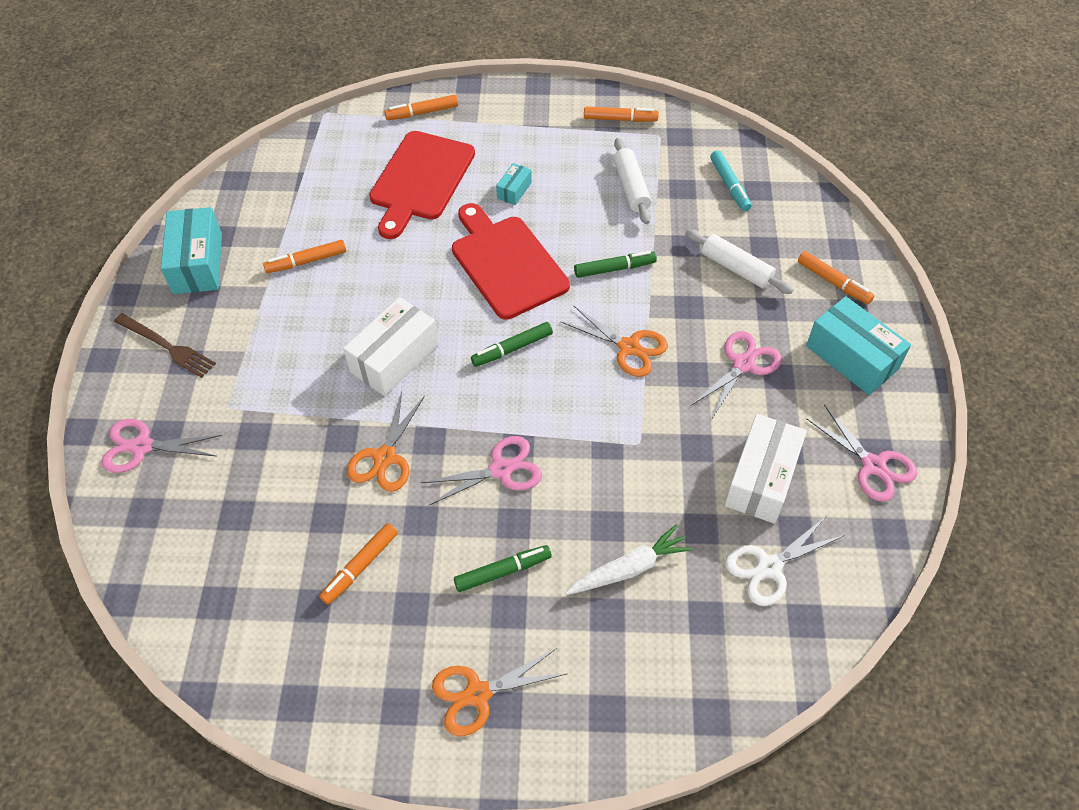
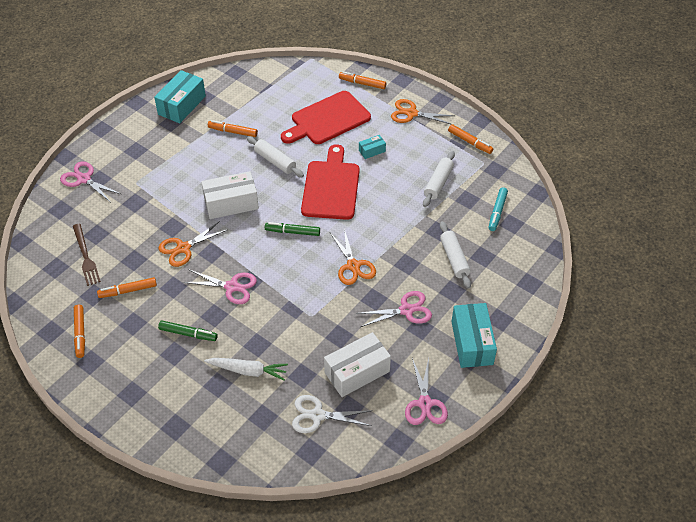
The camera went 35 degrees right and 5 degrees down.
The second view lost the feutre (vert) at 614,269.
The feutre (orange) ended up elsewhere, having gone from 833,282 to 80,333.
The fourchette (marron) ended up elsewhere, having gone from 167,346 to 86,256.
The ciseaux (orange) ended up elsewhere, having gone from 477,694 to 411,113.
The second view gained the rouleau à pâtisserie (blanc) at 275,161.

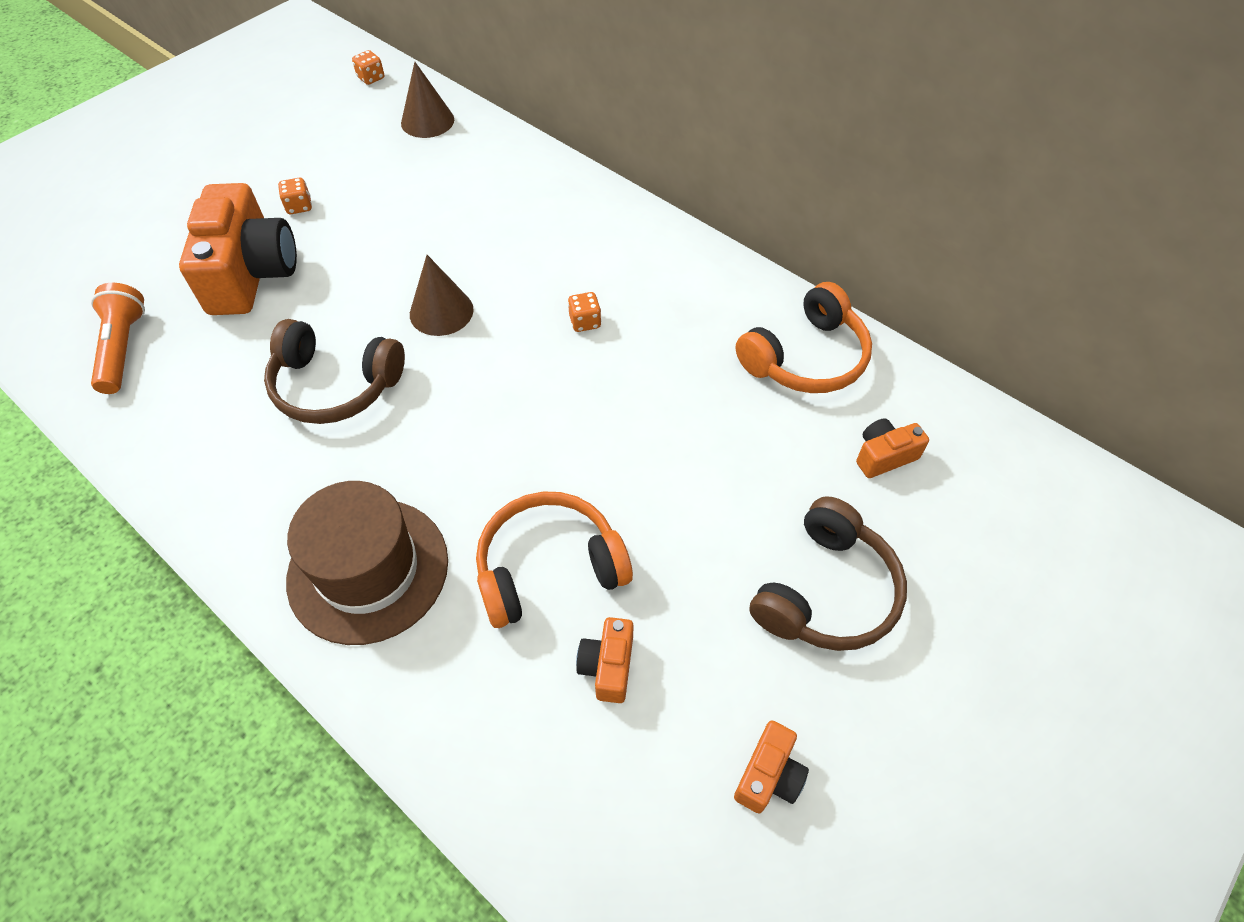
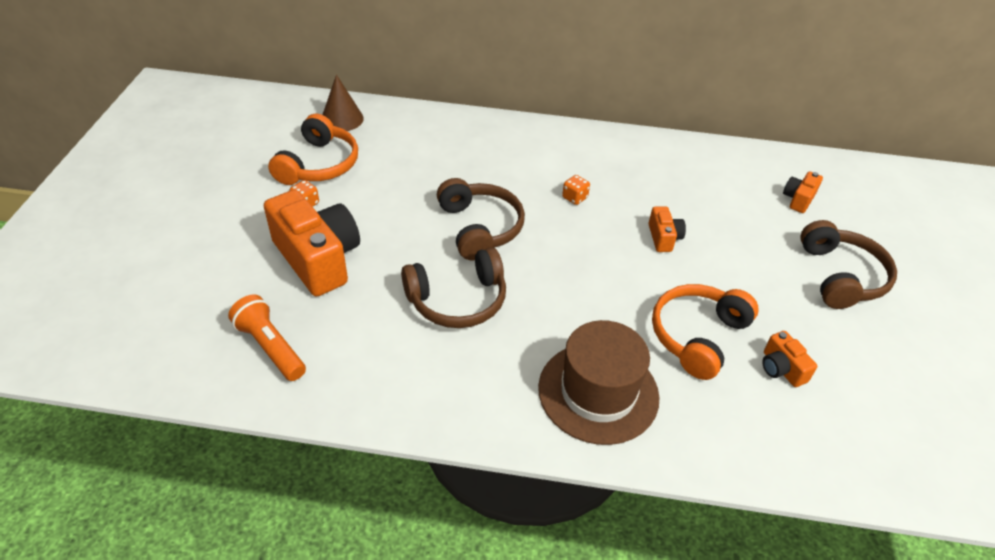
The camera went 35 degrees left and 10 degrees down.
The second view lost the dé (orange) at 371,78.
Where the cône (marron) stood at 441,311, the casque audio (marron) came to stand at 480,228.
The casque audio (orange) ended up elsewhere, having gone from 806,357 to 318,164.
The appareil photo (orange) ended up elsewhere, having gone from 769,775 to 663,238.

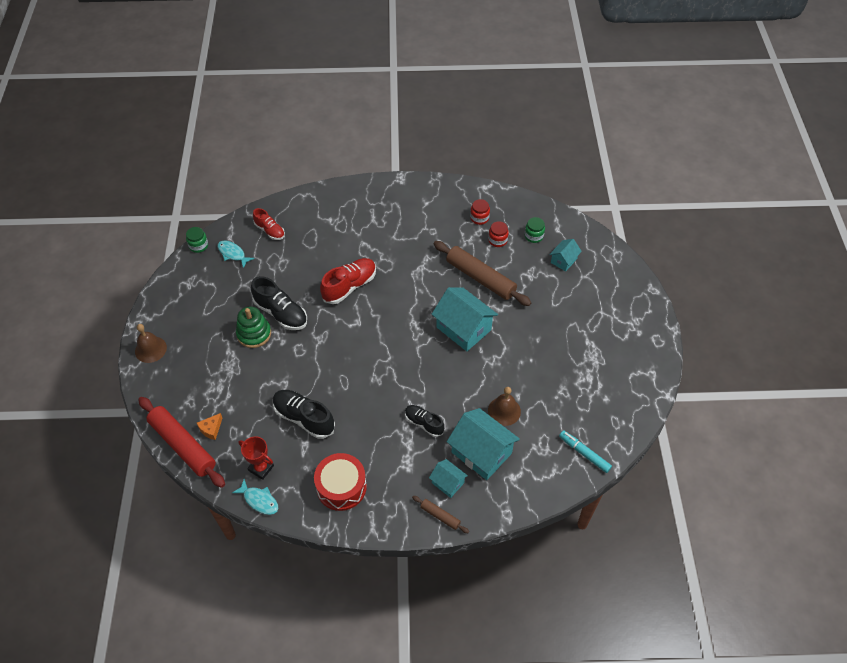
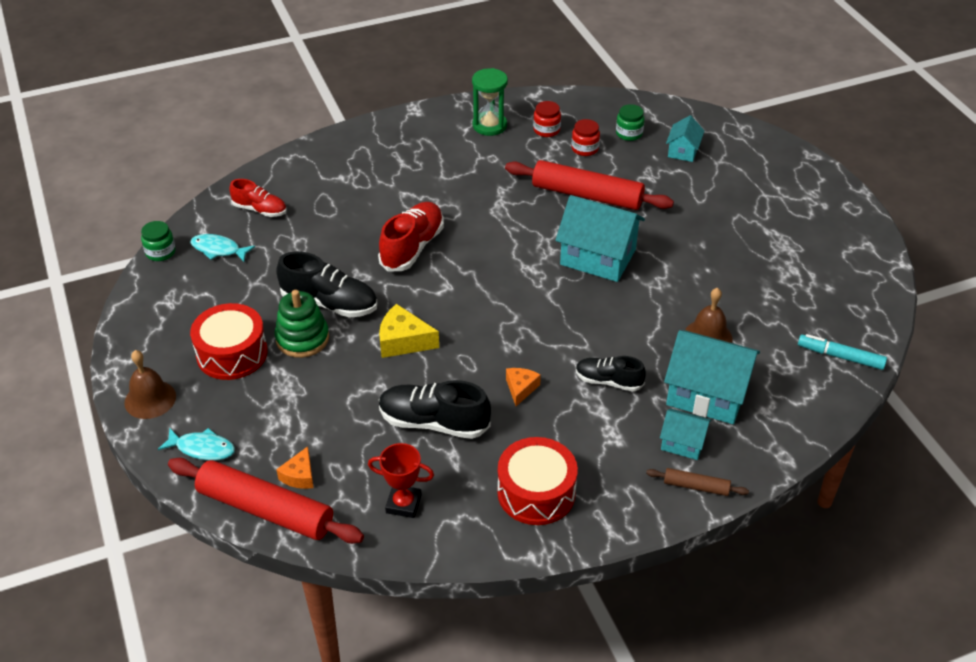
The camera went 20 degrees left and 10 degrees down.
What was the rouleau à pâtisserie (marron) at 480,278 turned into the rouleau à pâtisserie (rouge) at 587,195.
The poisson (turquoise) ended up elsewhere, having gone from 259,500 to 202,449.
The second view gained the sablier (vert) at 489,125.
The second view gained the tambour (rouge) at 232,353.
The second view gained the fromage (jaune) at 403,341.
The second view gained the fromage (orange) at 520,388.

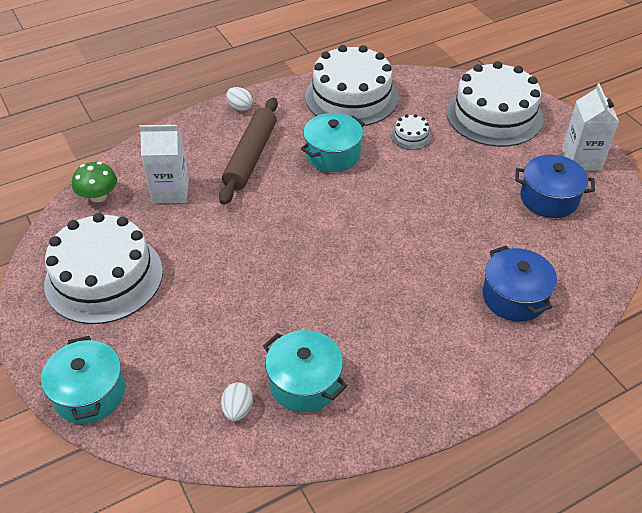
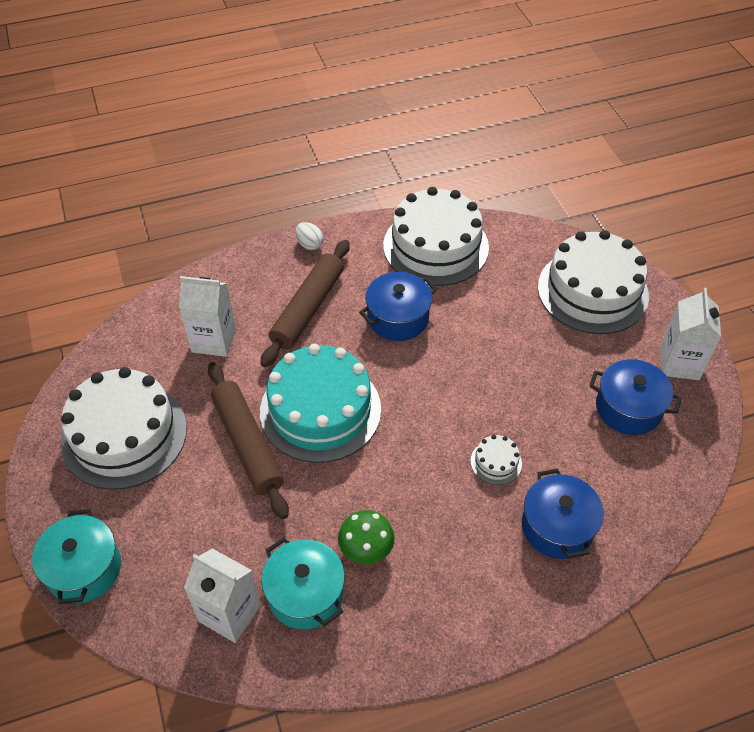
The camera went 10 degrees right and 5 degrees up.
What was the marmite (turquoise) at 332,154 turned into the marmite (bleu) at 398,318.
The gâteau (blanc) ended up elsewhere, having gone from 411,136 to 496,462.
The champignon (vert) ended up elsewhere, having gone from 98,196 to 366,548.
Where the œuf (blanc) stood at 238,409, the brique de lait (blanc) came to stand at 229,613.
The second view gained the gâteau (turquoise) at 320,410.
The second view gained the rouleau à pâtisserie (marron) at 247,444.

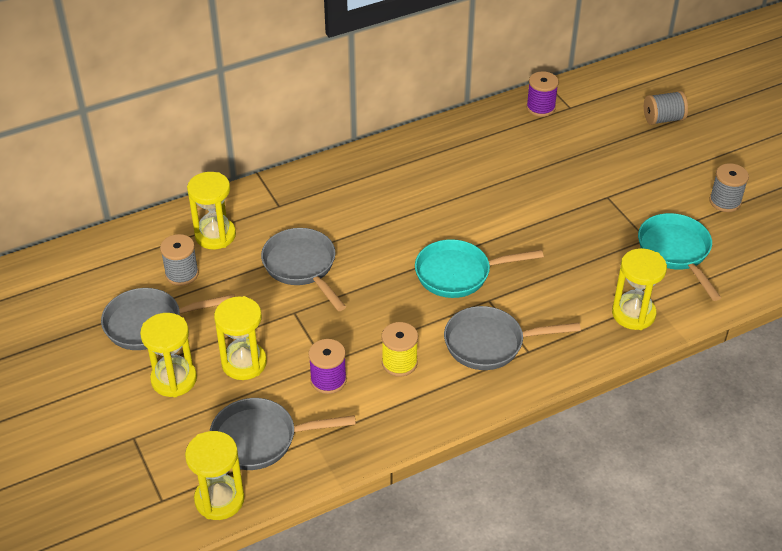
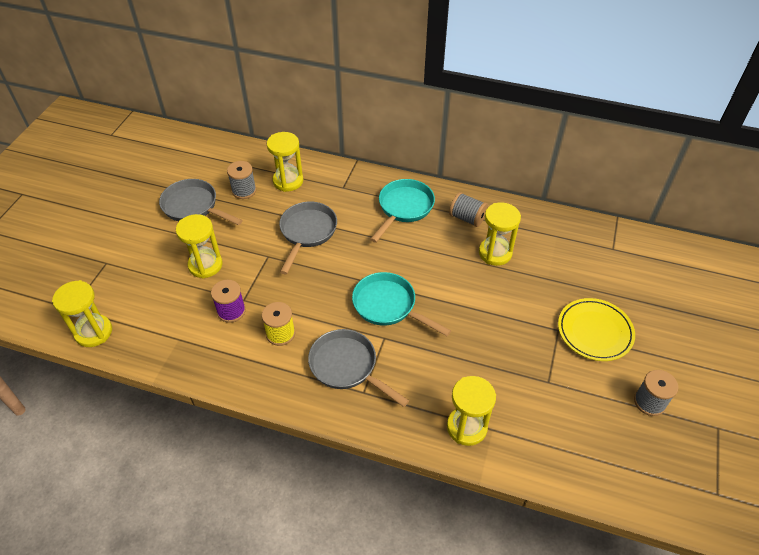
The camera went 45 degrees right and 5 degrees up.
The second view lost the bobine (violet) at 540,108.
The bobine (gris) ended up elsewhere, having gone from 663,119 to 467,218.
The poêle (turquoise) ended up elsewhere, having gone from 676,252 to 403,208.
The sablier (jaune) ended up elsewhere, having gone from 174,379 to 495,253.
The second view lost the poêle (gris) at 261,439.
The second view gained the assiette (jaune) at 594,331.

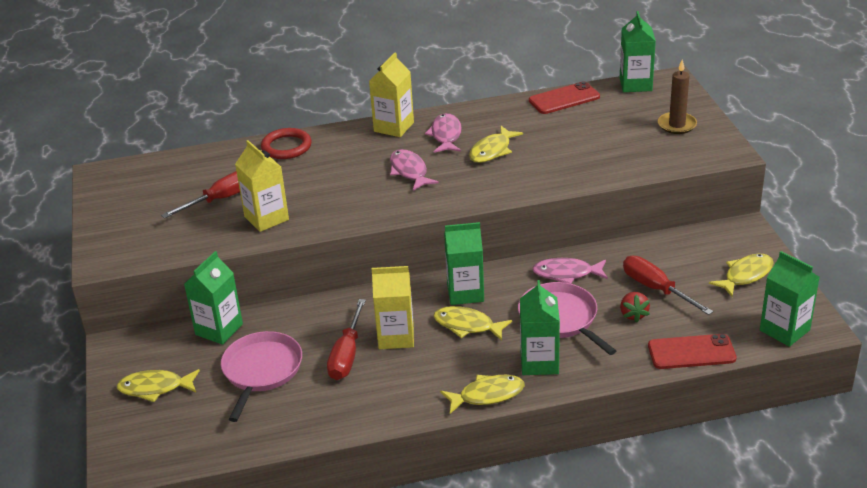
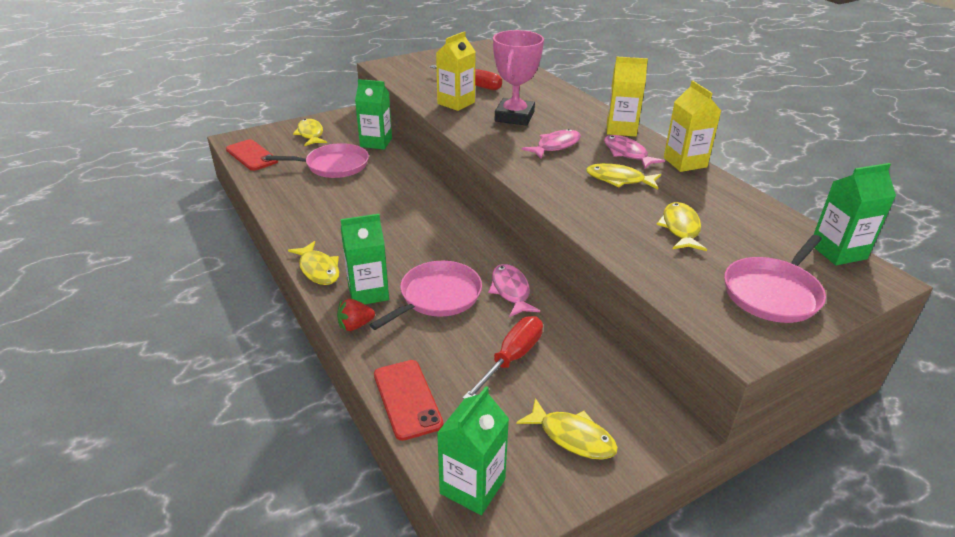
The camera went 70 degrees right and 0 degrees up.
Where the bougie (marron) stood at 677,125, the poêle (rose) came to stand at 773,293.
The téléphone (rouge) ended up elsewhere, having gone from 564,99 to 251,155.
The poisson (rose) at 446,135 ended up facing another way, 105 degrees counterclockwise from before.
The second view lost the anneau (rouge) at 286,147.
The second view lost the brique de lait (vert) at 465,293.
The brique de lait (jaune) ended up elsewhere, having gone from 396,337 to 685,162.
The fraise (rouge) ended up elsewhere, having gone from 633,314 to 355,325.
The second view lost the tournevis (rouge) at 347,355.
The poisson (jaune) ended up elsewhere, having gone from 467,325 to 680,228.
The second view gained the trophée (rose) at 514,117.

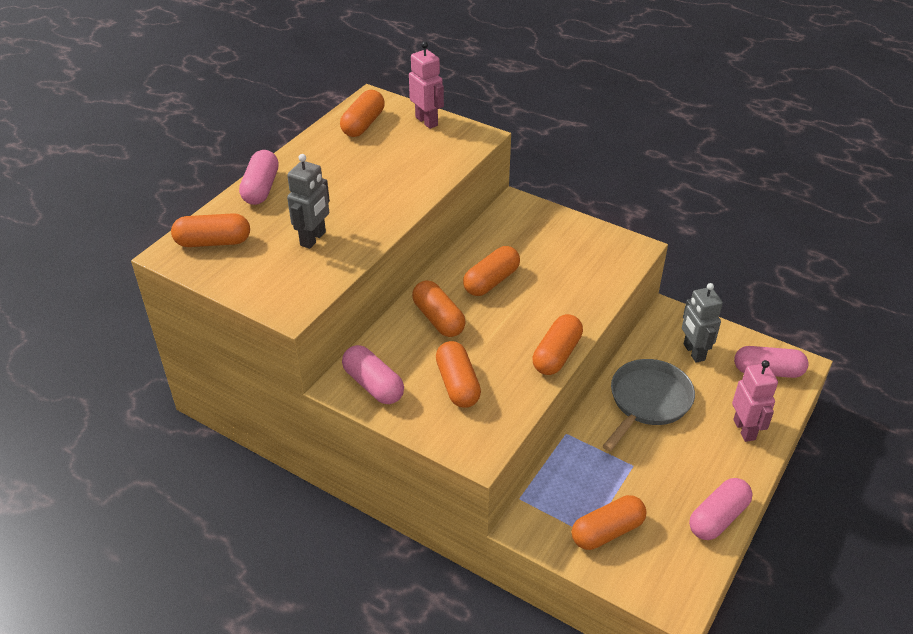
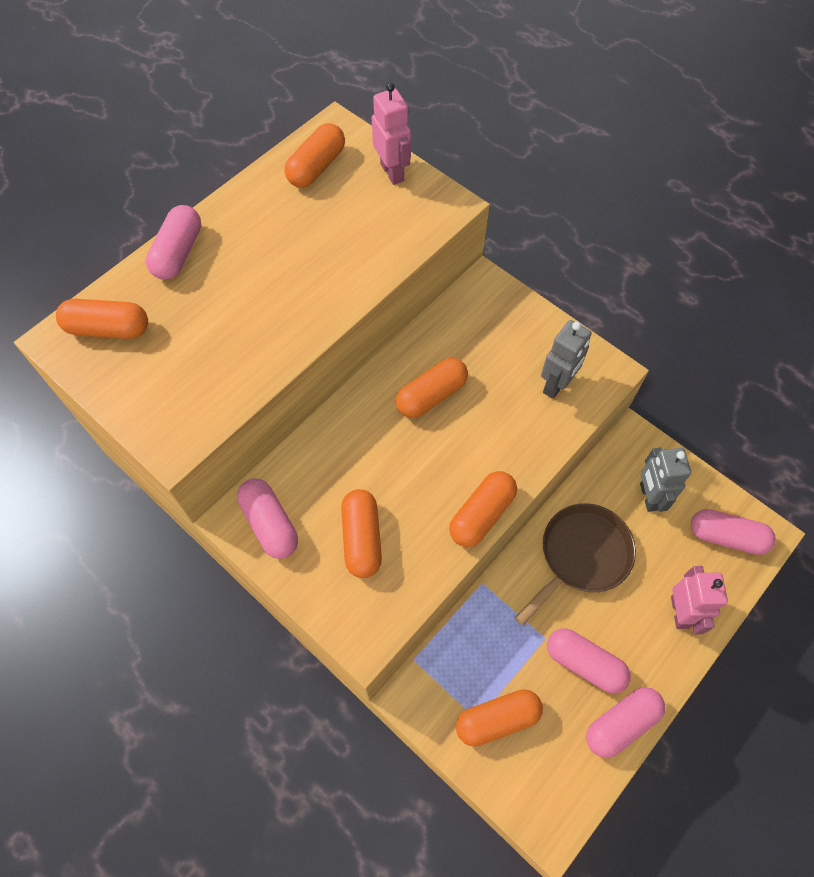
The camera went 10 degrees right and 20 degrees up.
The robot (gris) ended up elsewhere, having gone from 313,239 to 556,385.
The second view lost the gélule (orange) at 438,319.
What was the poêle (gris) at 648,401 turned into the poêle (marron) at 581,556.
The second view gained the gélule (rose) at 584,663.

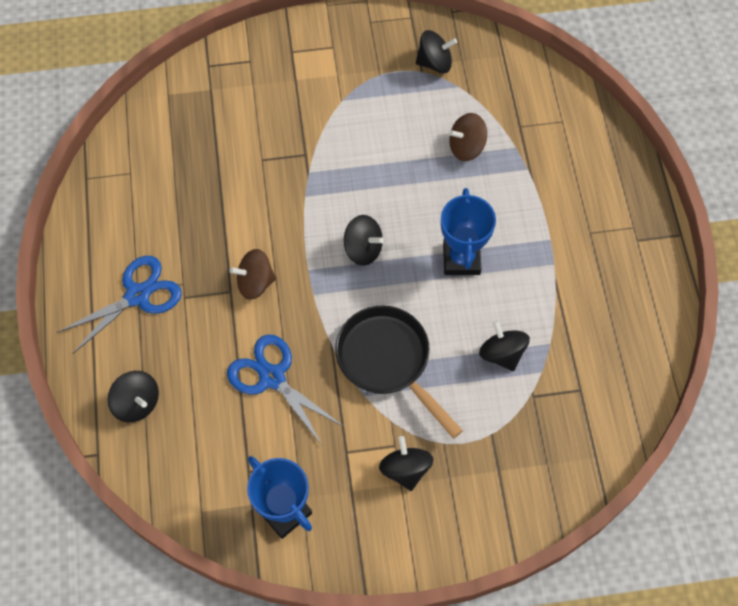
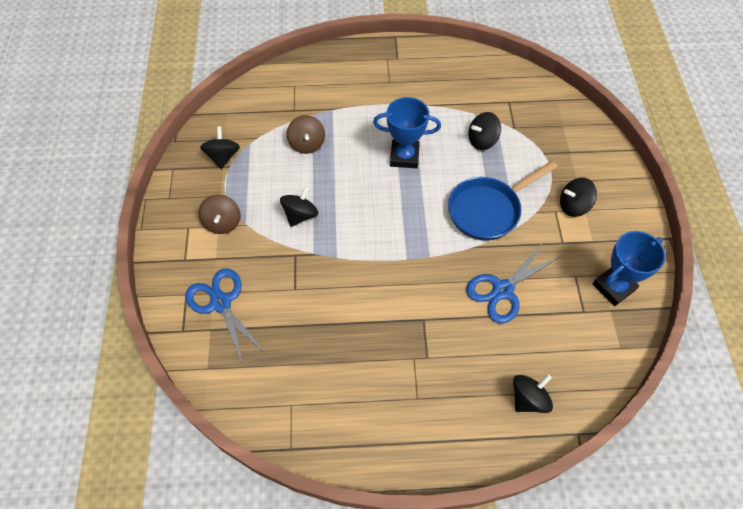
The camera went 85 degrees left and 5 degrees down.
The toupie (noir) ended up elsewhere, having gone from 363,249 to 300,215.
The toupie (marron) ended up elsewhere, having gone from 255,282 to 223,222.
The ciseaux (bleu) ended up elsewhere, having gone from 137,295 to 221,303.
What was the poêle (noir) at 388,361 turned into the poêle (bleu) at 488,210.

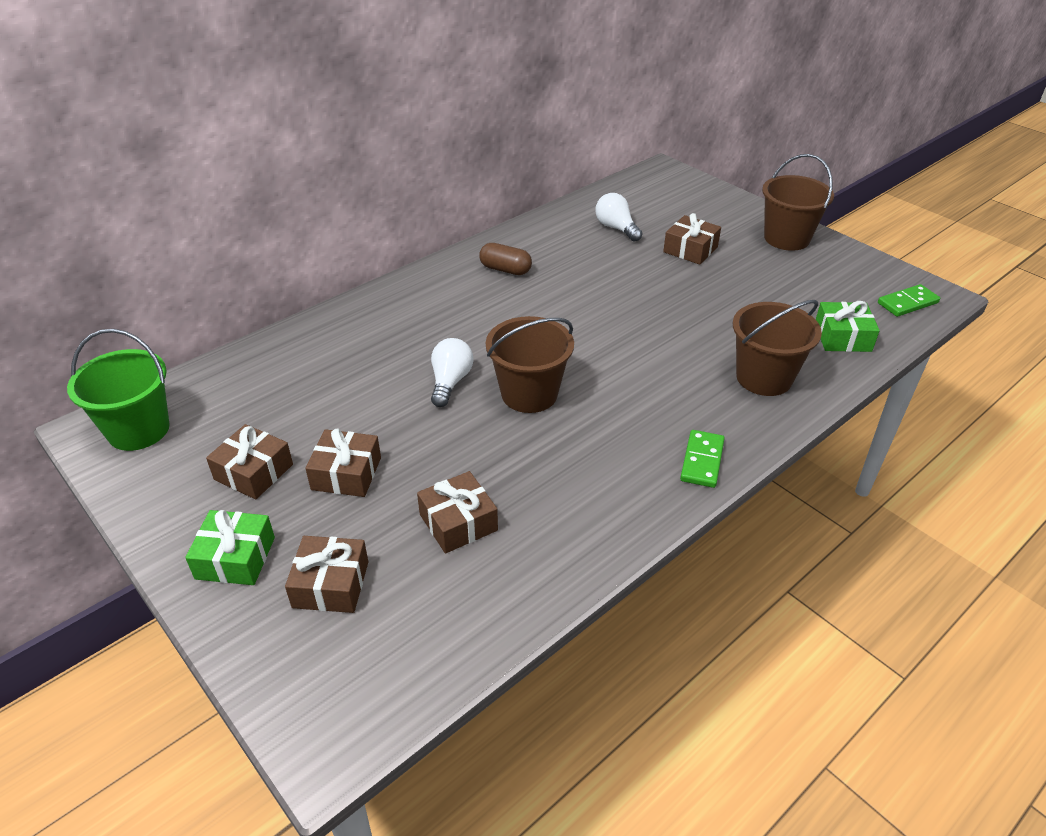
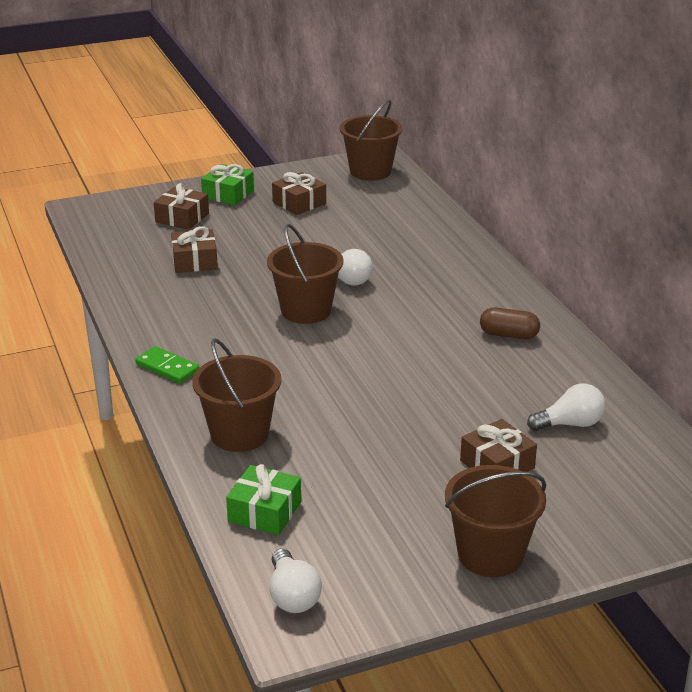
The camera went 110 degrees right and 10 degrees down.
The gélule (marron) at 505,269 ended up facing another way, 60 degrees clockwise from before.
Where the domino (vert) stood at 907,303, the ampoule (blanc) came to stand at 292,596.
What was the seau (vert) at 138,430 turned into the seau (marron) at 370,171.
The second view lost the cadeau (marron) at 346,473.

